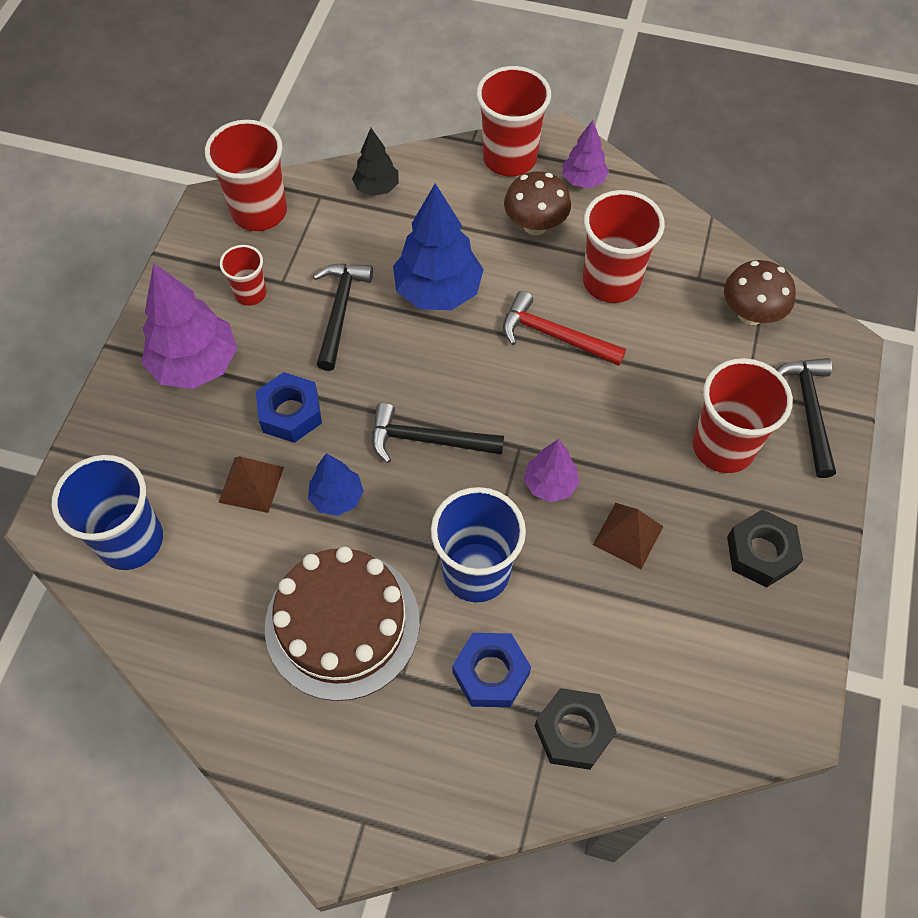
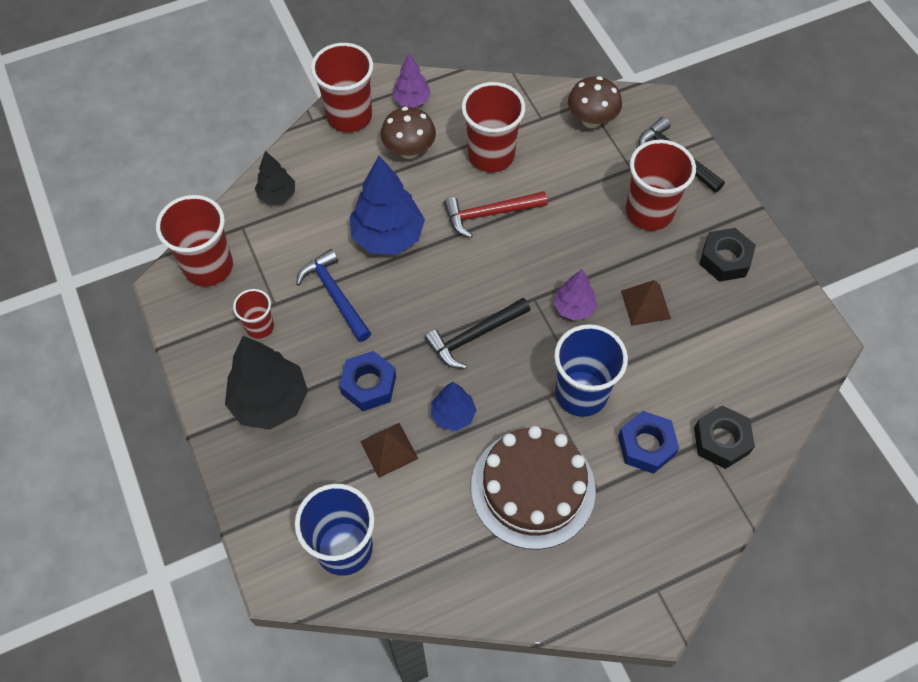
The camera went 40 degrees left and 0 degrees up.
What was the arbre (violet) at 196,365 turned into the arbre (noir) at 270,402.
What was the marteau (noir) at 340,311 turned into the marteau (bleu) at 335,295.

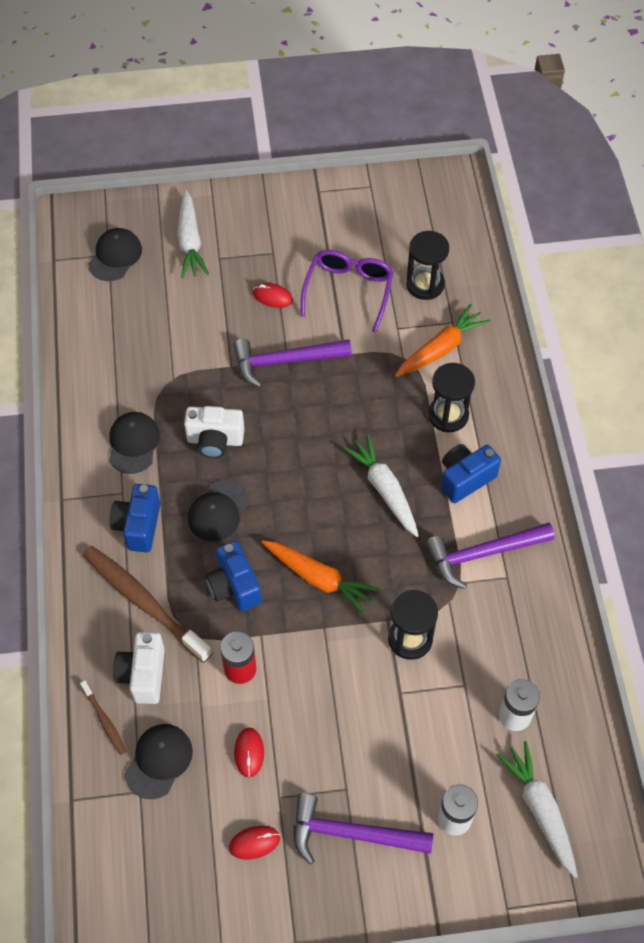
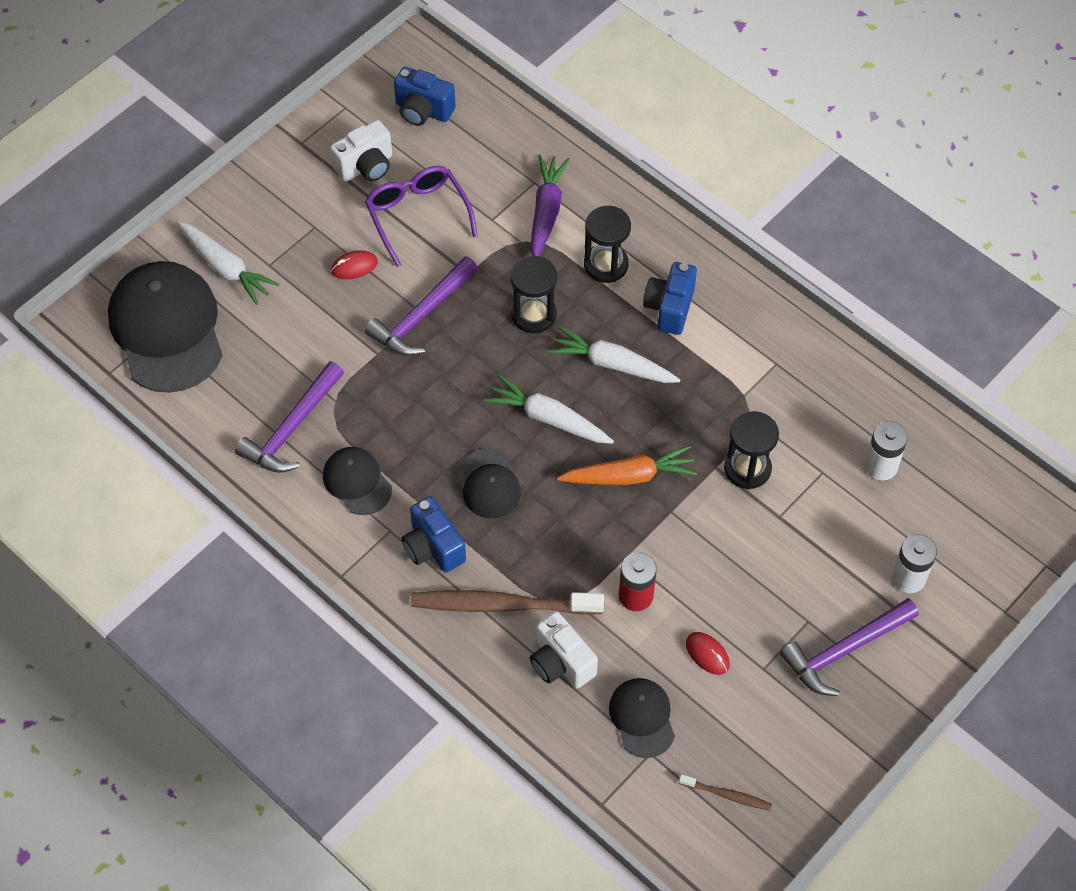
The camera went 40 degrees left and 0 degrees up.
The size of the casquette (noir) at 115,256 changed by a factor of 1.97.
The sablier (noir) ended up elsewhere, having gone from 425,284 to 533,315.
What was the carotte (orange) at 441,348 turned into the carotte (violet) at 546,212.
The appareil photo (blanc) ended up elsewhere, having gone from 215,440 to 366,166.
The marteau (violet) ended up elsewhere, having gone from 483,554 to 292,428.
The appareil photo (bleu) ended up elsewhere, having gone from 234,586 to 423,110.
The brosse à dents (marron) ended up elsewhere, having gone from 104,720 to 727,795.
The carotte (blanc) ended up elsewhere, having gone from 540,810 to 548,418.
The second view lost the souris (rouge) at 254,843.

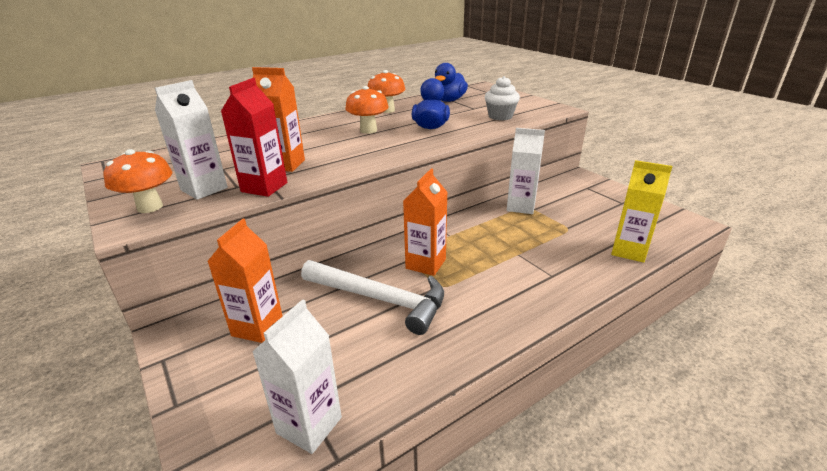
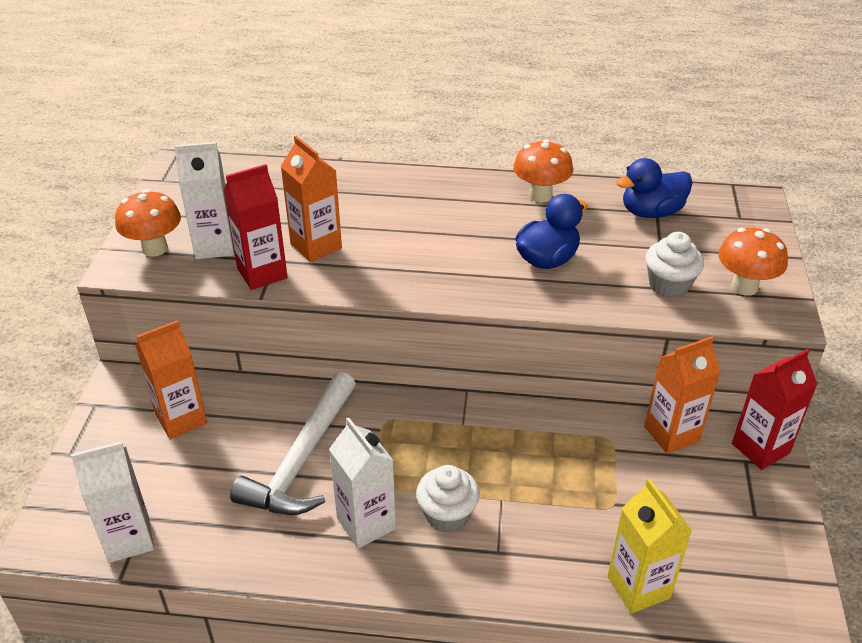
The camera went 40 degrees right and 10 degrees up.
The champignon (orange) ended up elsewhere, having gone from 368,130 to 744,287.
The brique de lait (blanc) ended up elsewhere, having gone from 521,206 to 366,523.
The brique de lait (orange) ended up elsewhere, having gone from 425,264 to 671,434.
The marteau (blanc) at 380,299 ended up facing another way, 45 degrees clockwise from before.
The second view gained the brique de lait (rouge) at 760,448.
The second view gained the muffin (blanc) at 447,515.

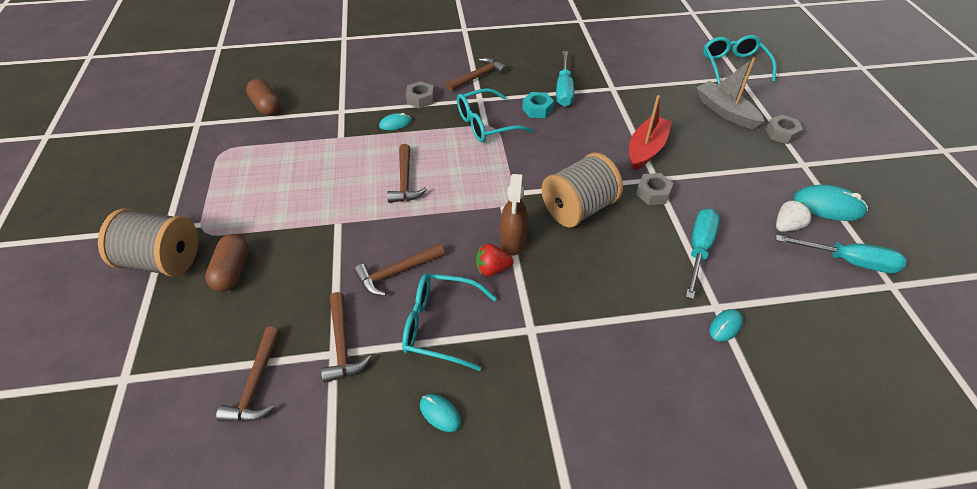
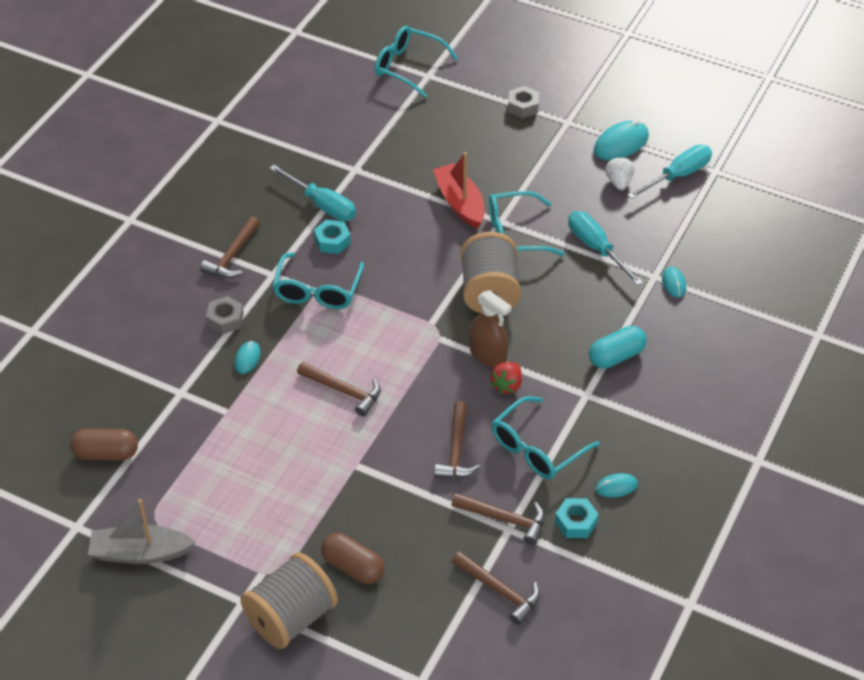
The camera went 55 degrees left and 0 degrees up.
The marteau (marron) at 478,76 ended up facing another way, 150 degrees counterclockwise from before.
The bateau (gris) ended up elsewhere, having gone from 725,112 to 140,553.
Where the écrou (gris) stood at 653,193, the lunettes (turquoise) came to stand at 515,234.
The second view gained the gélule (turquoise) at 616,356.
The second view gained the écrou (turquoise) at 576,522.

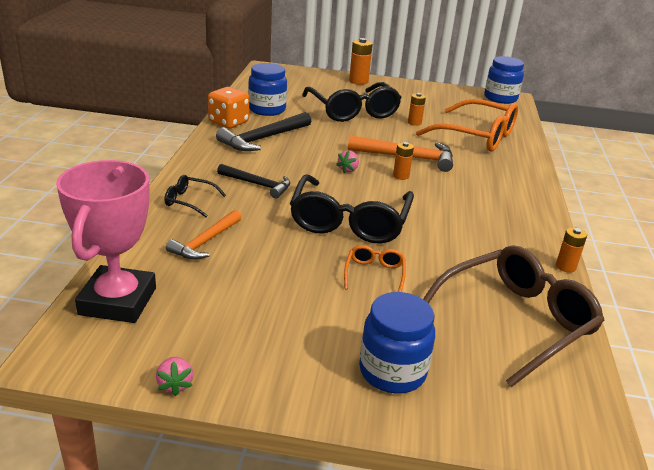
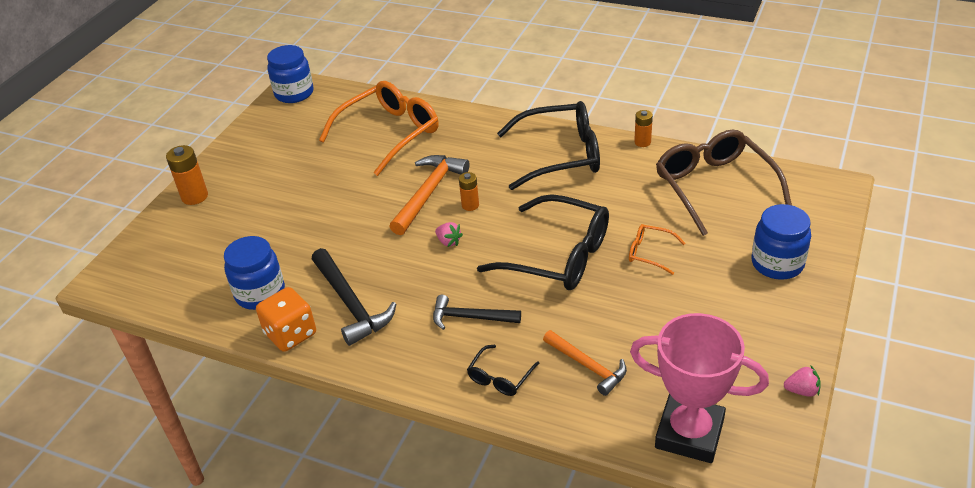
The camera went 70 degrees left and 10 degrees up.
The lunettes (noir) ended up elsewhere, having gone from 353,111 to 561,155.
The second view lost the pile (orange) at 414,123.
The marteau (noir) at 258,184 ended up facing another way, 120 degrees counterclockwise from before.

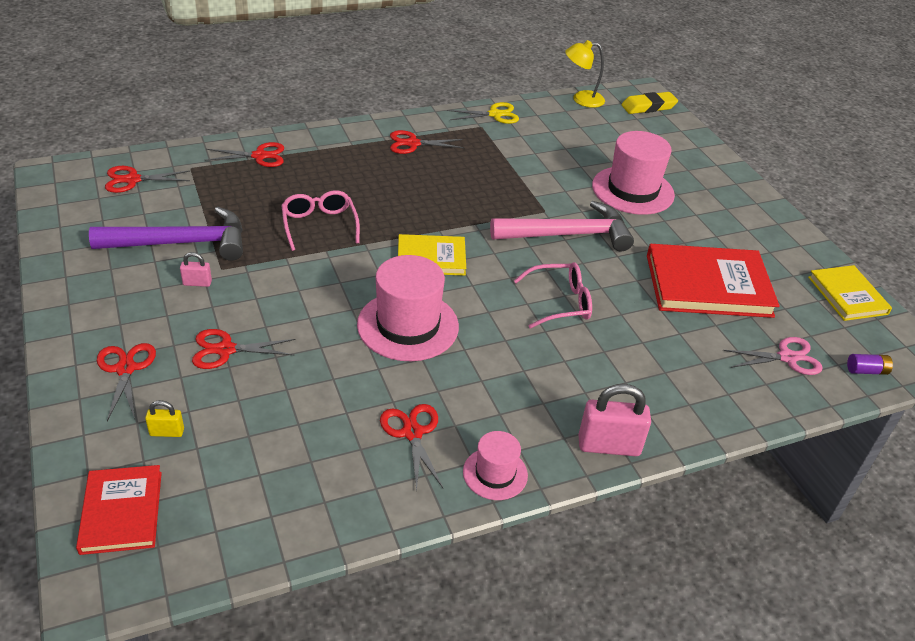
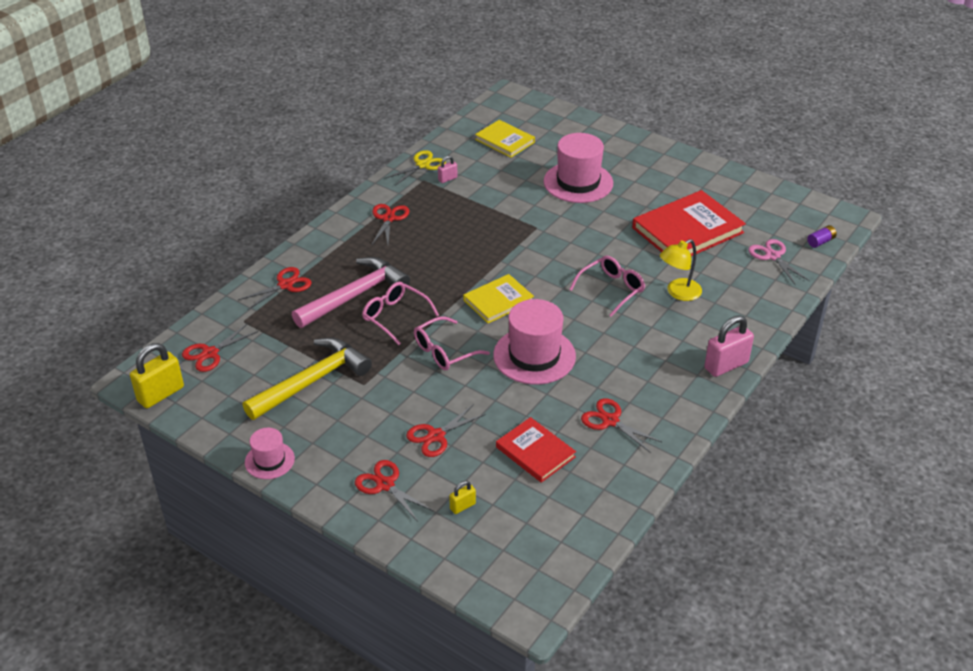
The camera went 30 degrees left and 0 degrees up.
The lampe (jaune) ended up elsewhere, having gone from 581,99 to 678,293.
The second view lost the gomme (jaune) at 648,107.
The ciseaux (rouge) at 412,143 ended up facing another way, 135 degrees clockwise from before.
The marteau (rose) ended up elsewhere, having gone from 568,235 to 355,295.
What was the marteau (violet) at 181,243 turned into the marteau (jaune) at 312,381.
The cadenas (rose) ended up elsewhere, having gone from 197,283 to 447,179.
The livre (jaune) ended up elsewhere, having gone from 847,295 to 505,141.
The ciseaux (rose) at 787,357 ended up facing another way, 75 degrees counterclockwise from before.
The chapeau (rose) ended up elsewhere, having gone from 495,473 to 269,460.
The livre (rouge) ended up elsewhere, having gone from 122,512 to 535,452.
The second view gained the lunettes (rose) at 444,351.
The second view gained the cadenas (jaune) at 161,394.

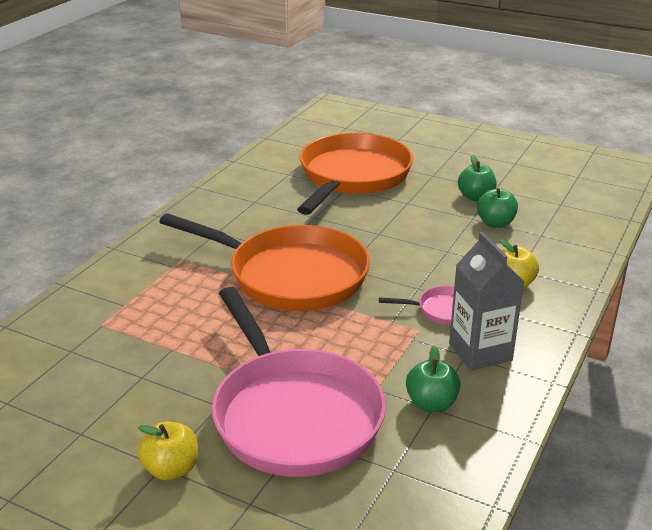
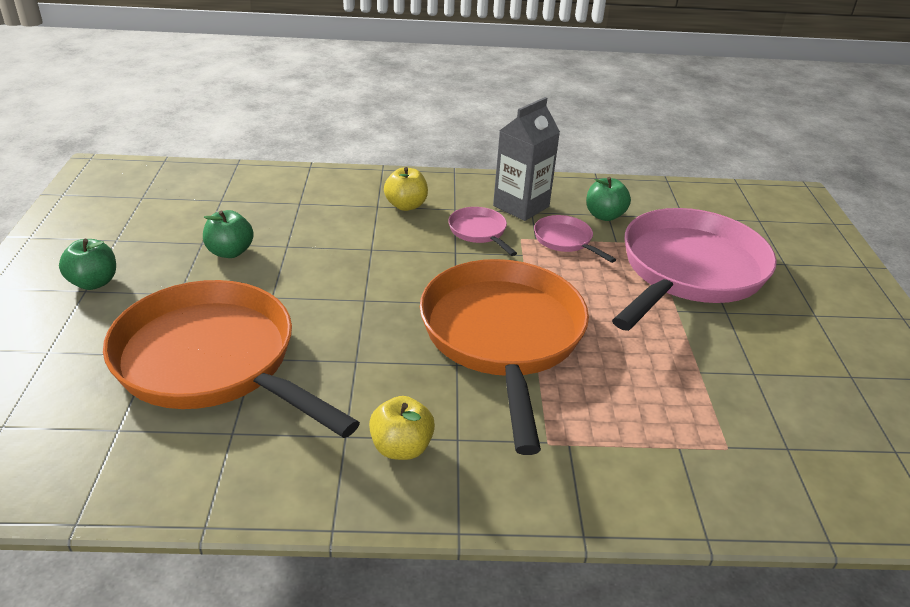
The camera went 120 degrees left and 5 degrees up.
The poêle (orange) at 352,177 ended up facing another way, 45 degrees clockwise from before.
The pomme (vert) ended up elsewhere, having gone from 495,223 to 94,282.
The pomme (jaune) ended up elsewhere, having gone from 171,469 to 401,447.
The second view gained the poêle (rose) at 565,240.

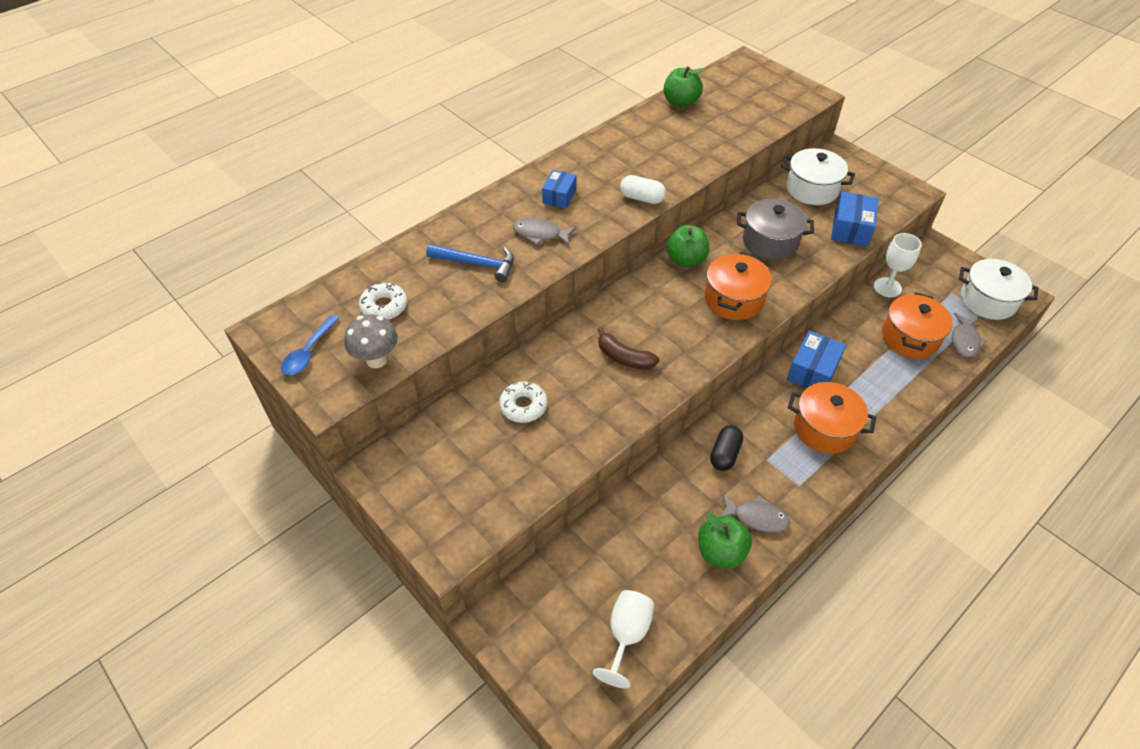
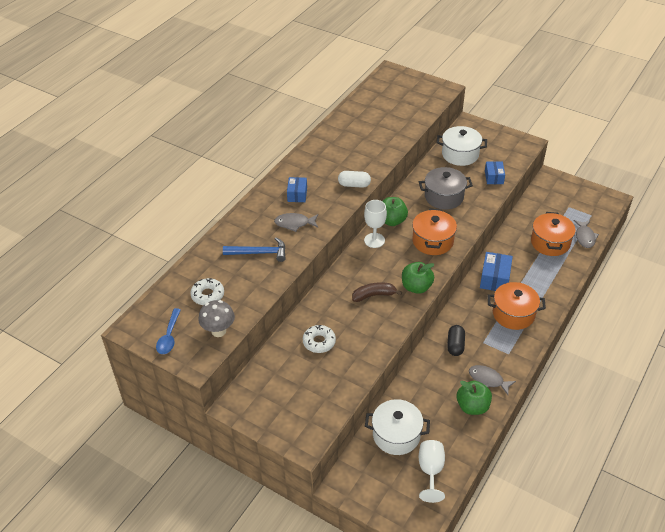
The camera went 15 degrees left and 5 degrees down.
The pomme (vert) ended up elsewhere, having gone from 680,102 to 416,287.
The size of the boîte (bleu) at 851,229 changed by a factor of 0.67.
The verre à pied (blanc) ended up elsewhere, having gone from 887,287 to 374,240.
The marmite (blanc) ended up elsewhere, having gone from 988,301 to 396,435.
The banane (marron) at 624,357 ended up facing another way, 150 degrees clockwise from before.
The poisson (gris) at 756,517 ended up facing another way, 150 degrees counterclockwise from before.

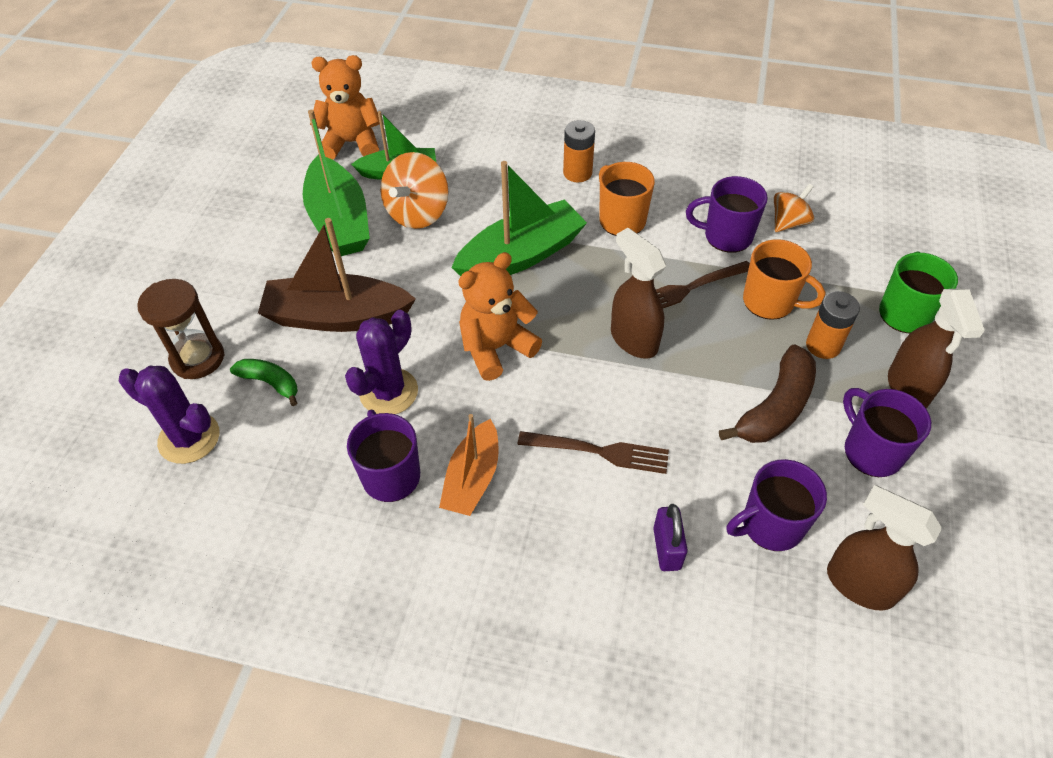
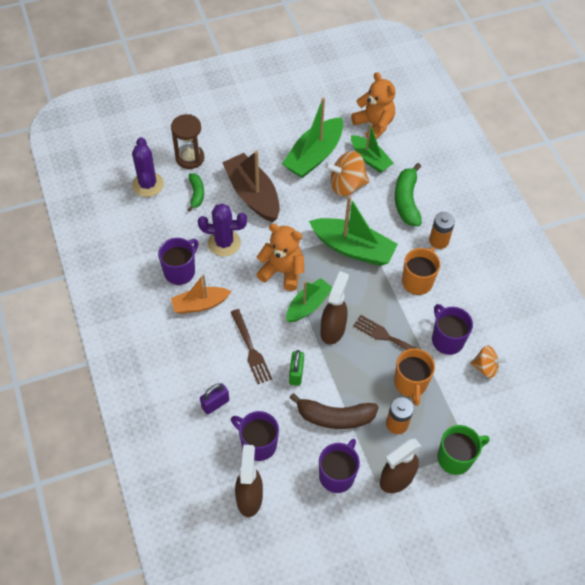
The camera went 55 degrees right and 5 degrees up.
The second view gained the banane (vert) at 406,201.
The second view gained the bateau (vert) at 308,305.
The second view gained the cadenas (vert) at 296,373.

